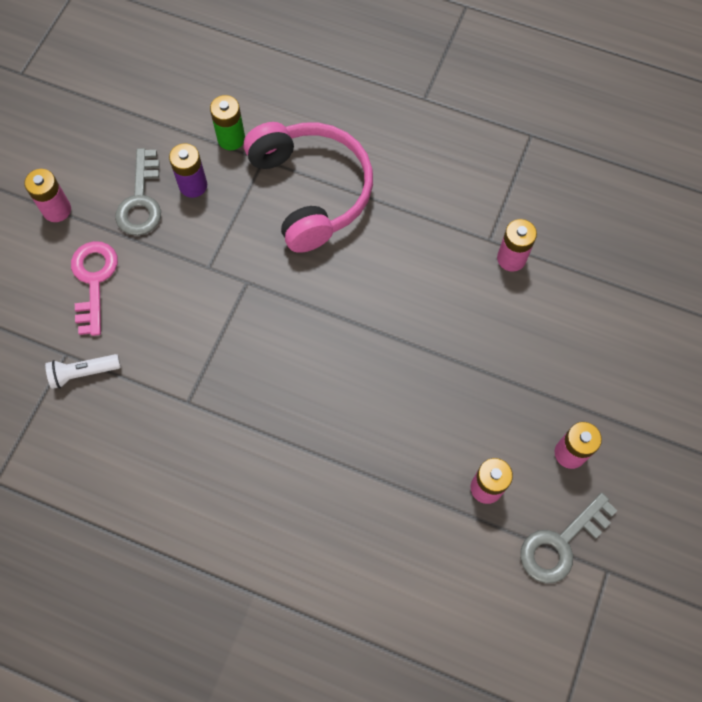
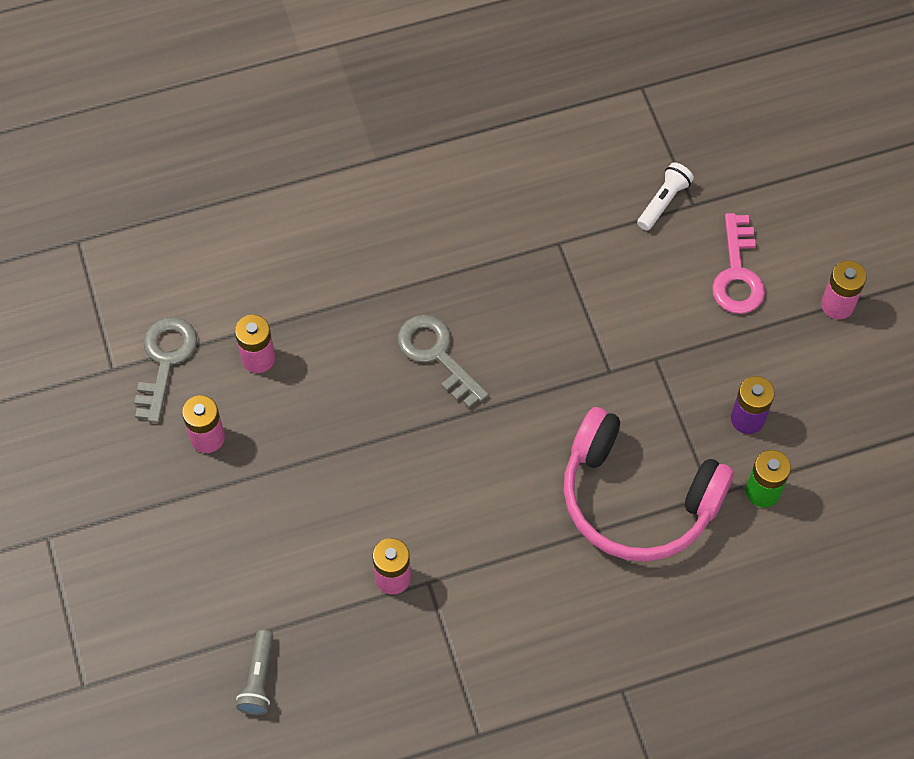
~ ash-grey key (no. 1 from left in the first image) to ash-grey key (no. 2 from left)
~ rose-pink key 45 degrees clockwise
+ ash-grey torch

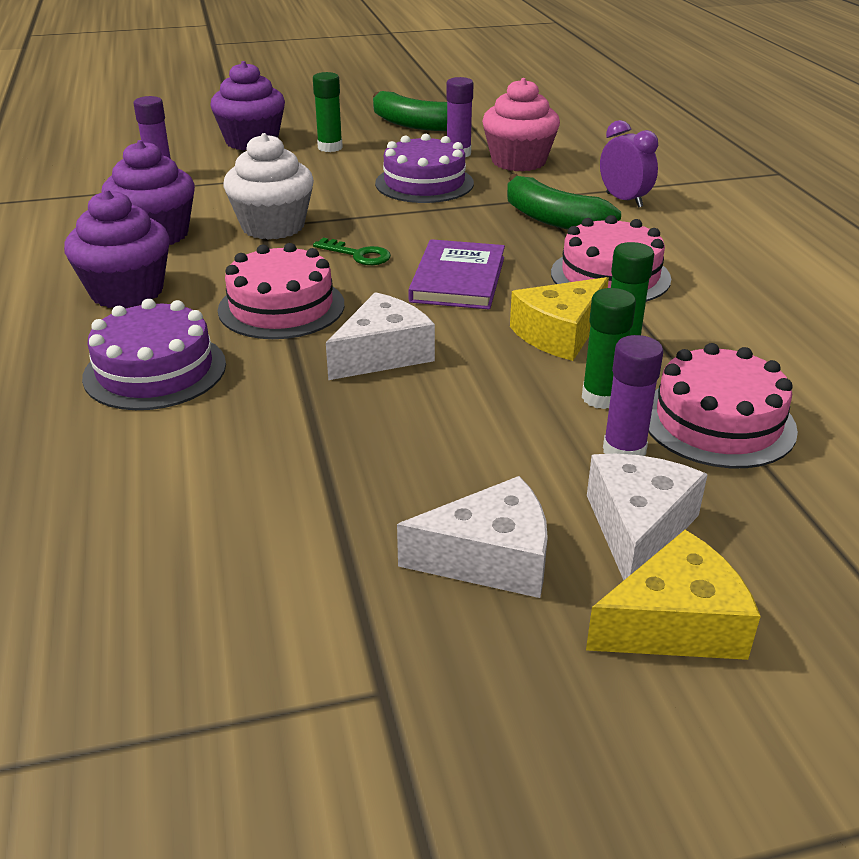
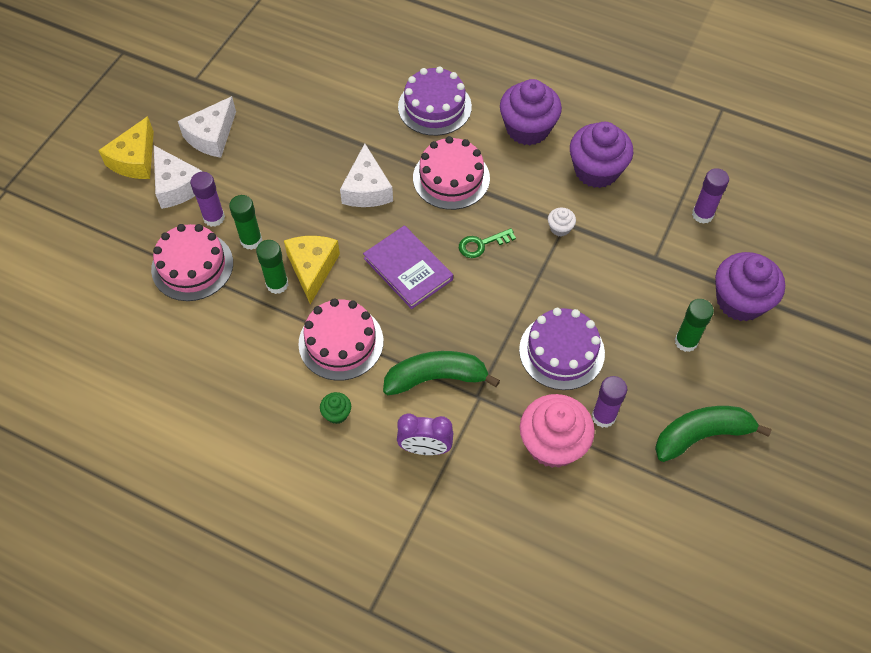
~ white muffin x0.44
+ emerald muffin

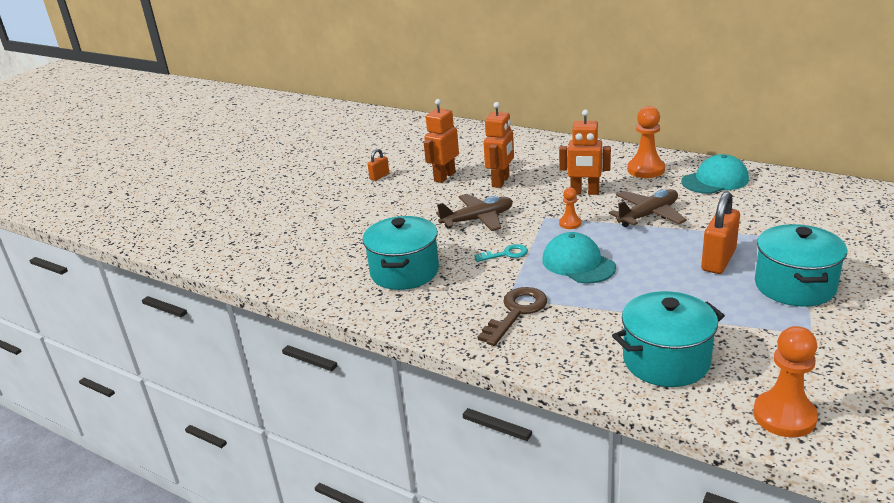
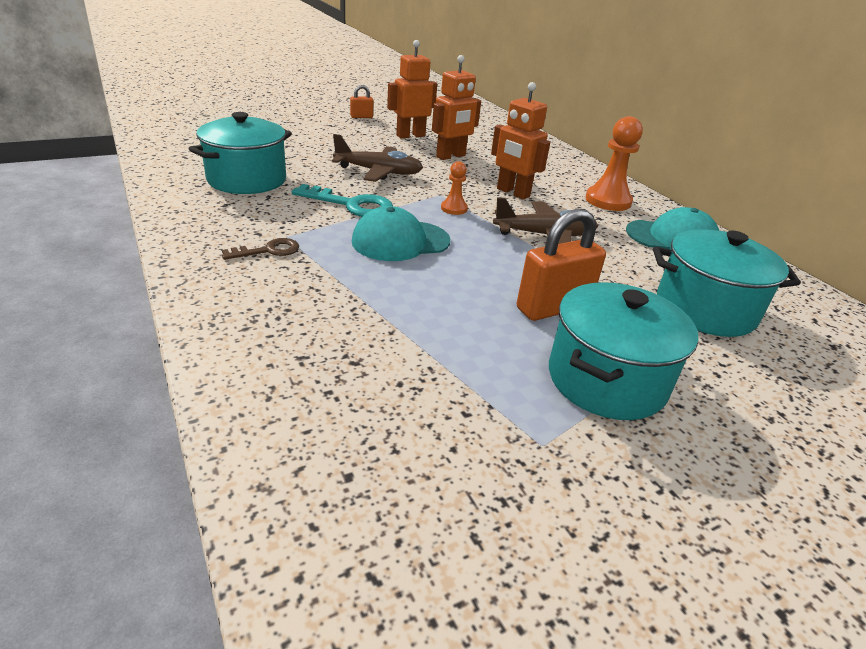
~ aqua peaked cap (no. 1 from left) 105 degrees counterclockwise
~ aqua key x1.65
~ russet key x0.61
~ aqua cooking pot (no. 2 from left in the first image) to aqua cooking pot (no. 3 from left)
- orange pawn (no. 3 from left)

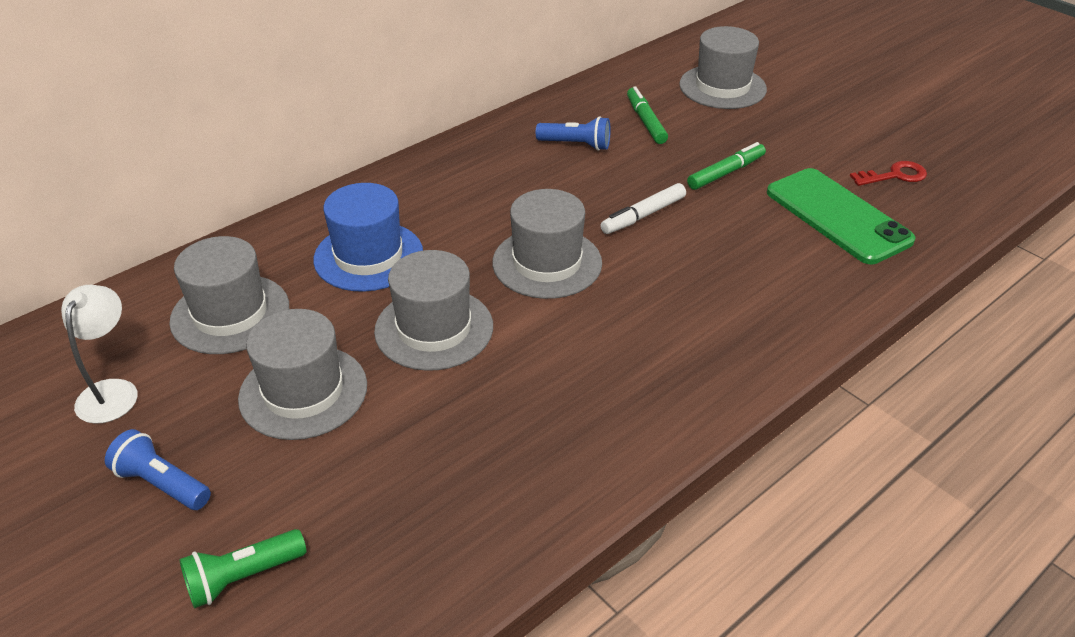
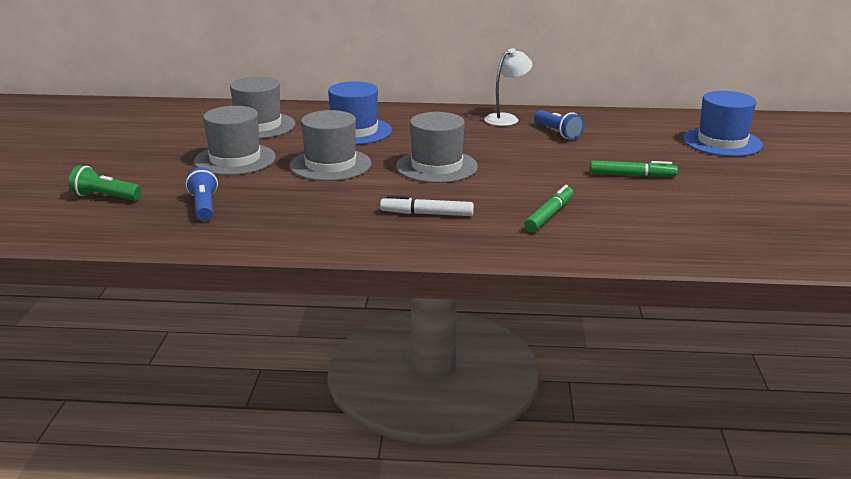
~ ash-grey top hat (no. 5 from left) to royal blue top hat (no. 2 from left)
~ emerald marker pen (no. 1 from left)
- scarlet key
- emerald smartphone
~ white marker pen
~ white reading lamp
~ royal blue torch (no. 1 from left)

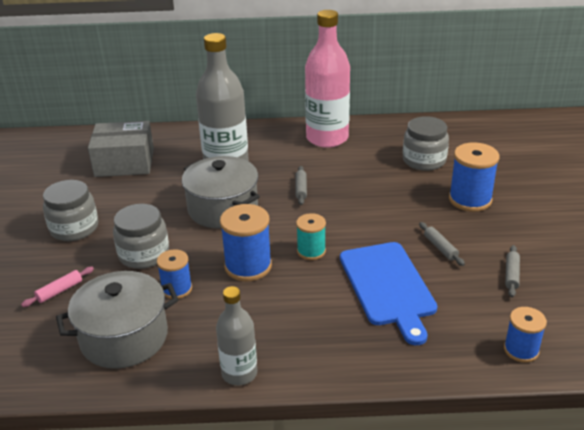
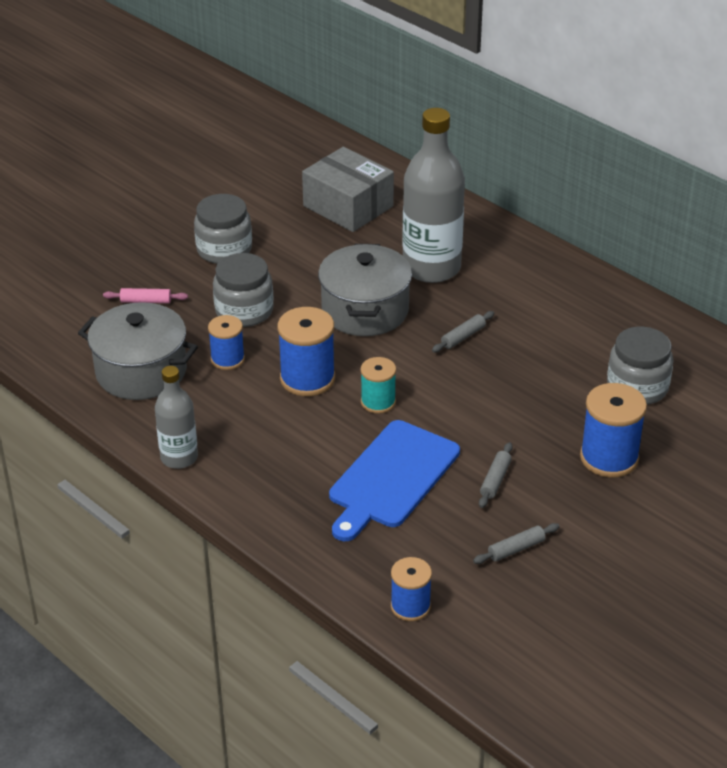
- rose-pink flask

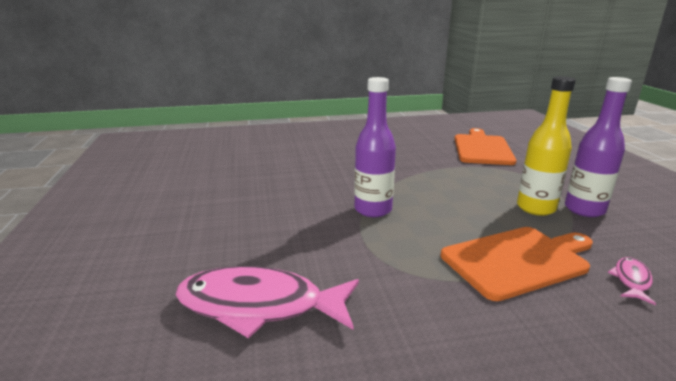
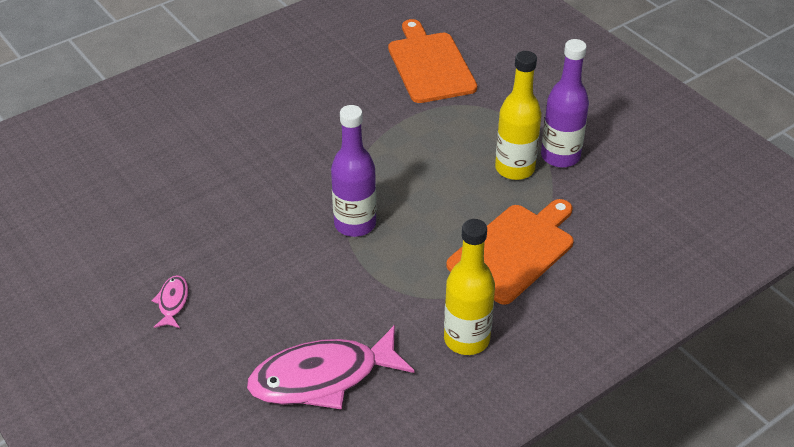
~ rose-pink fish (no. 2 from left in the first image) to rose-pink fish (no. 1 from left)
+ golden flask (no. 1 from left)

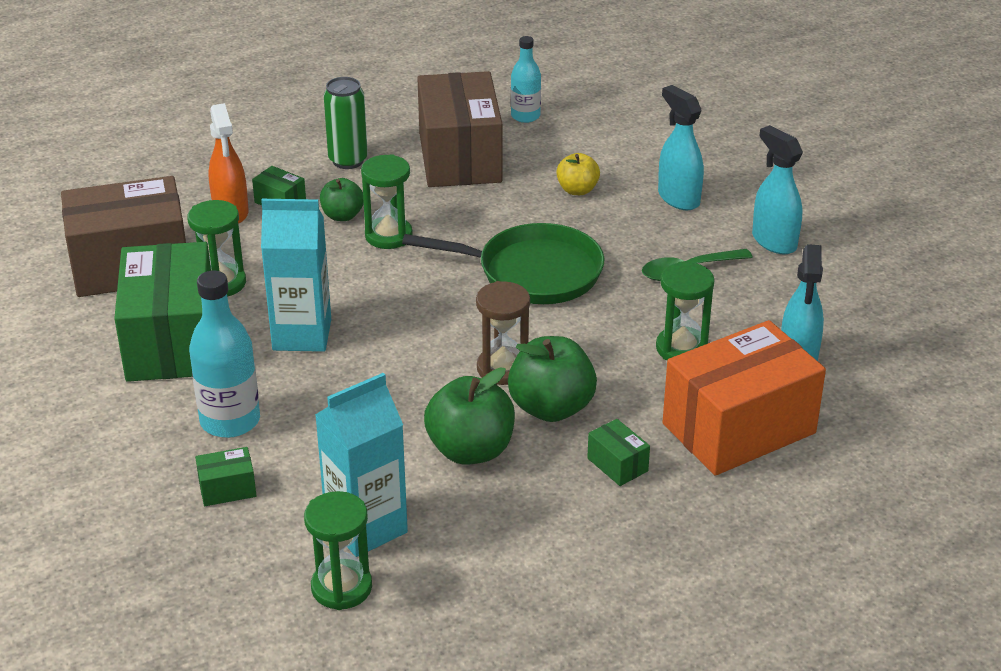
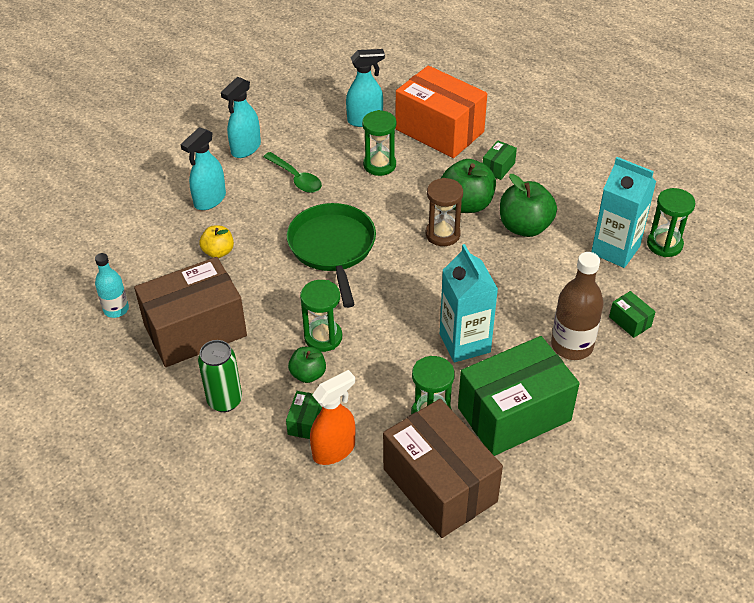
~ aqua flask (no. 1 from left) to russet flask

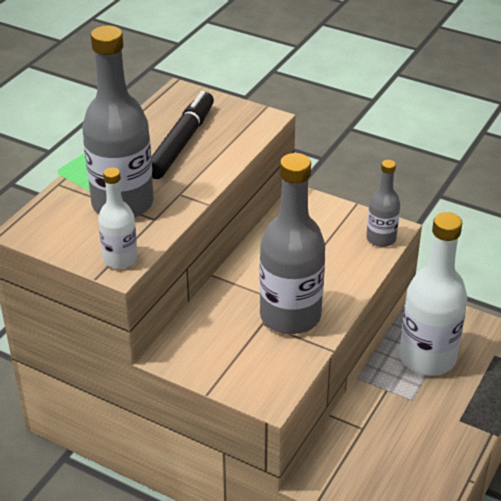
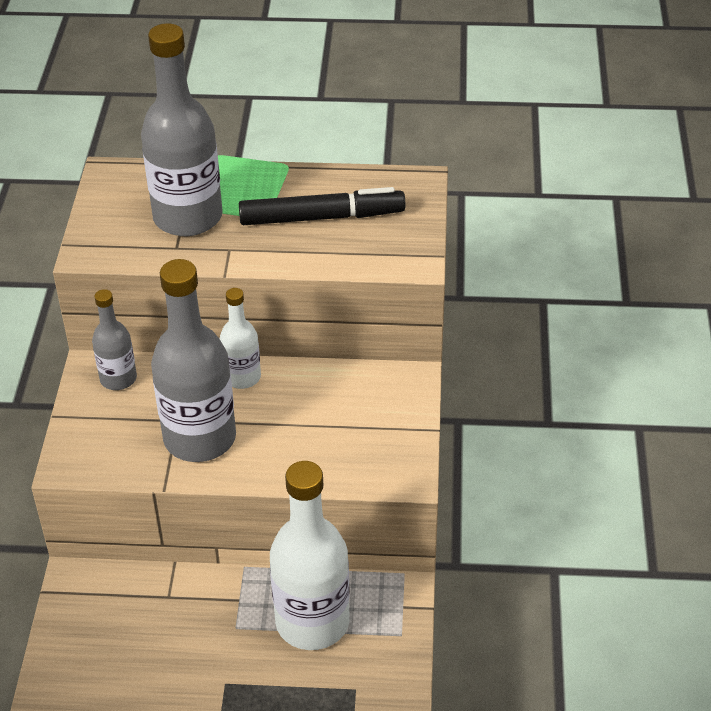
~ ash-grey flask (no. 3 from left in the first image) to ash-grey flask (no. 1 from left)
~ white flask (no. 1 from left)

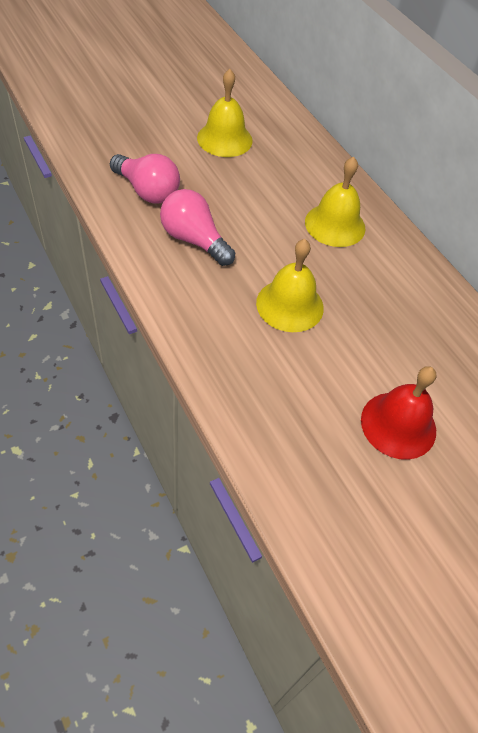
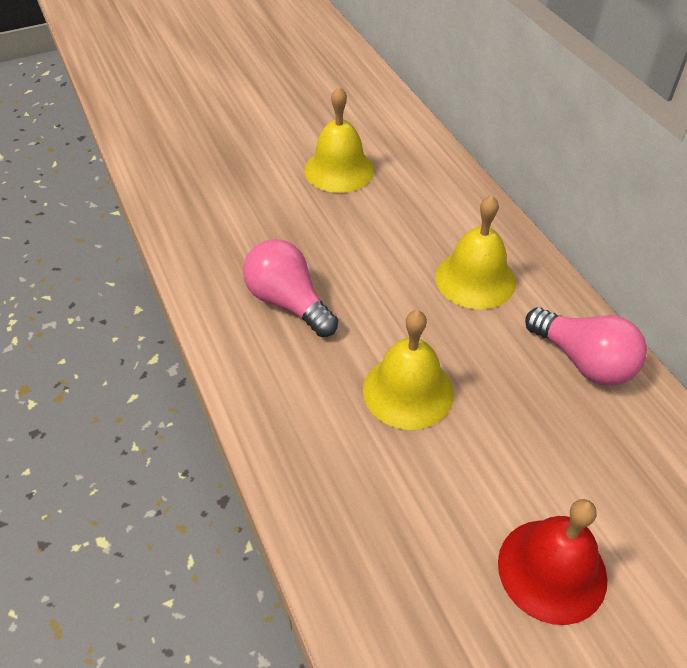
~ rose-pink bulb (no. 1 from left in the first image) to rose-pink bulb (no. 2 from left)

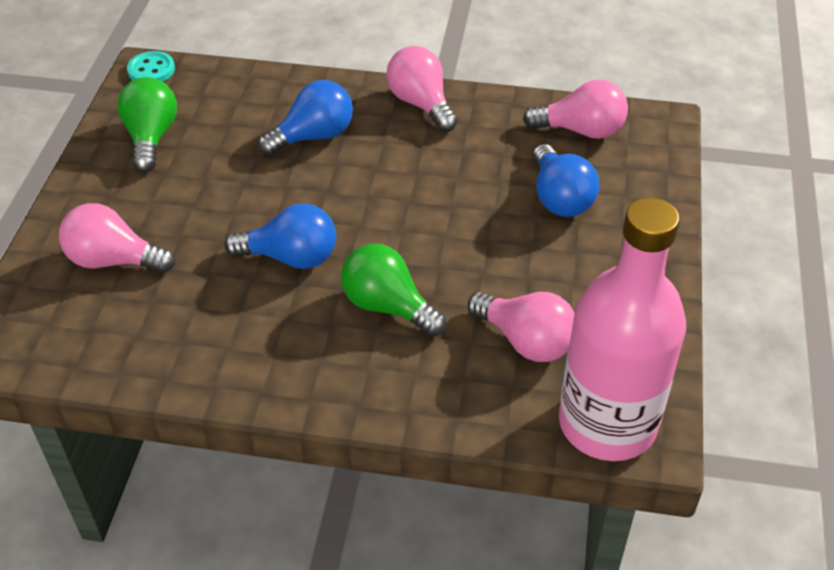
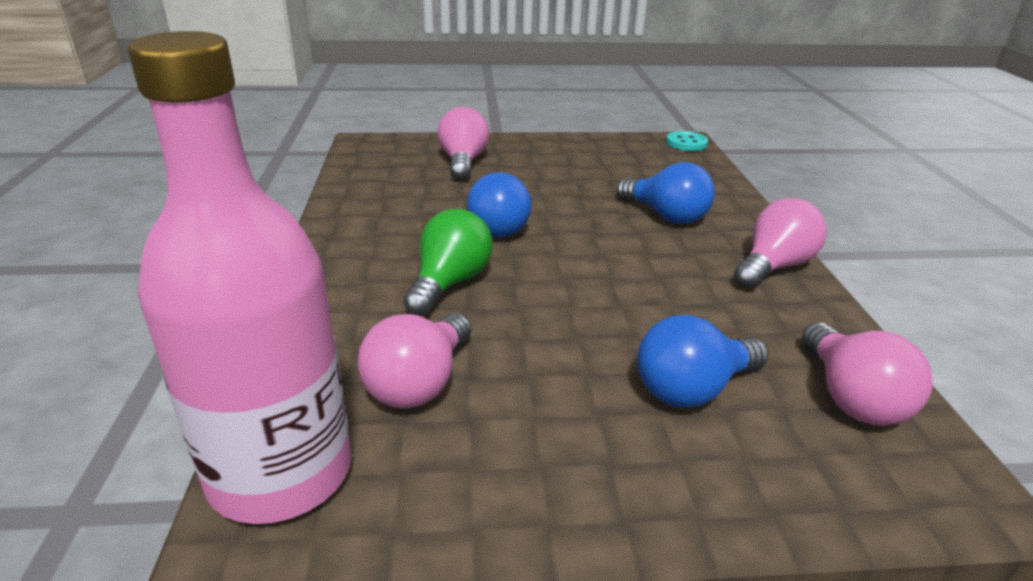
- emerald bulb (no. 1 from left)

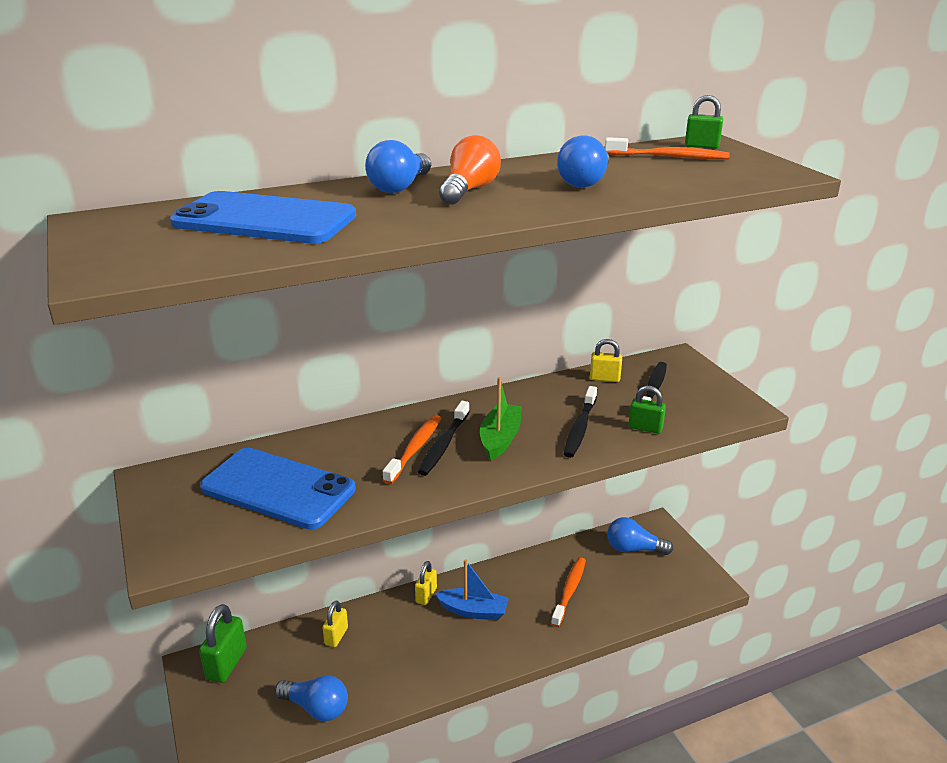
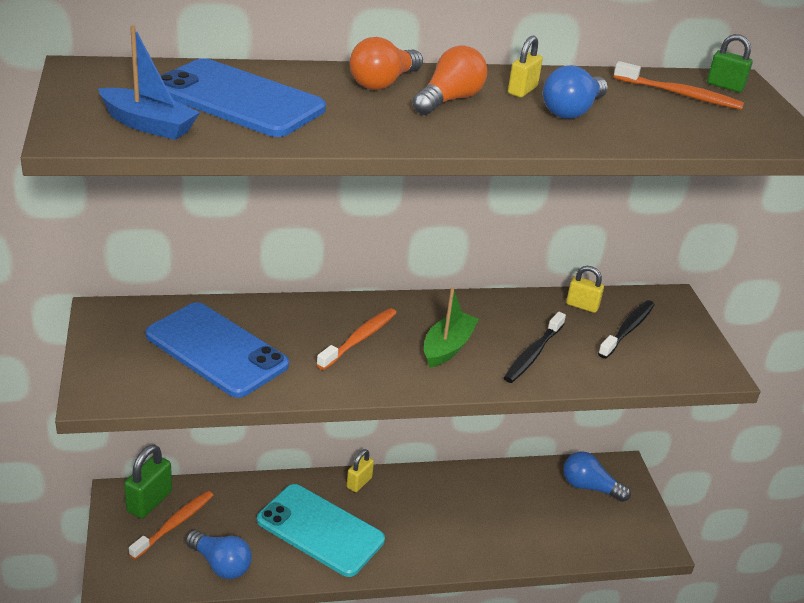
~ royal blue bulb (no. 2 from left) to orange bulb (no. 1 from left)
- emerald small lock (no. 2 from left)
- jet-black dental brush (no. 1 from left)
~ orange dental brush (no. 2 from left in the first image) to orange dental brush (no. 1 from left)
~ royal blue toy boat
~ golden small lock (no. 1 from left in the first image) to golden small lock (no. 2 from left)
+ aqua smartphone

